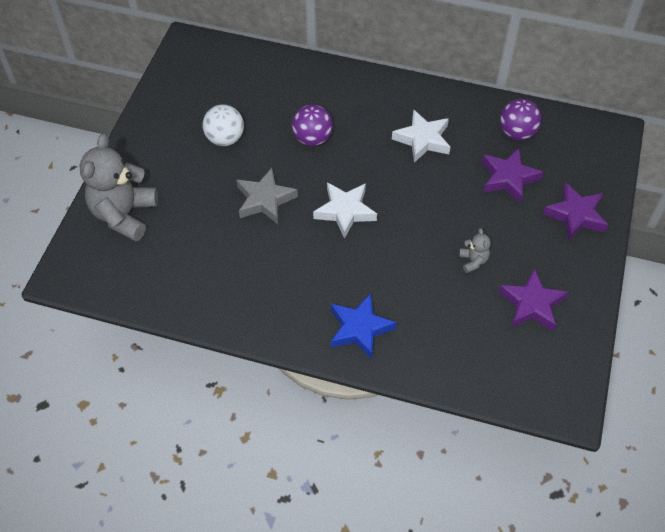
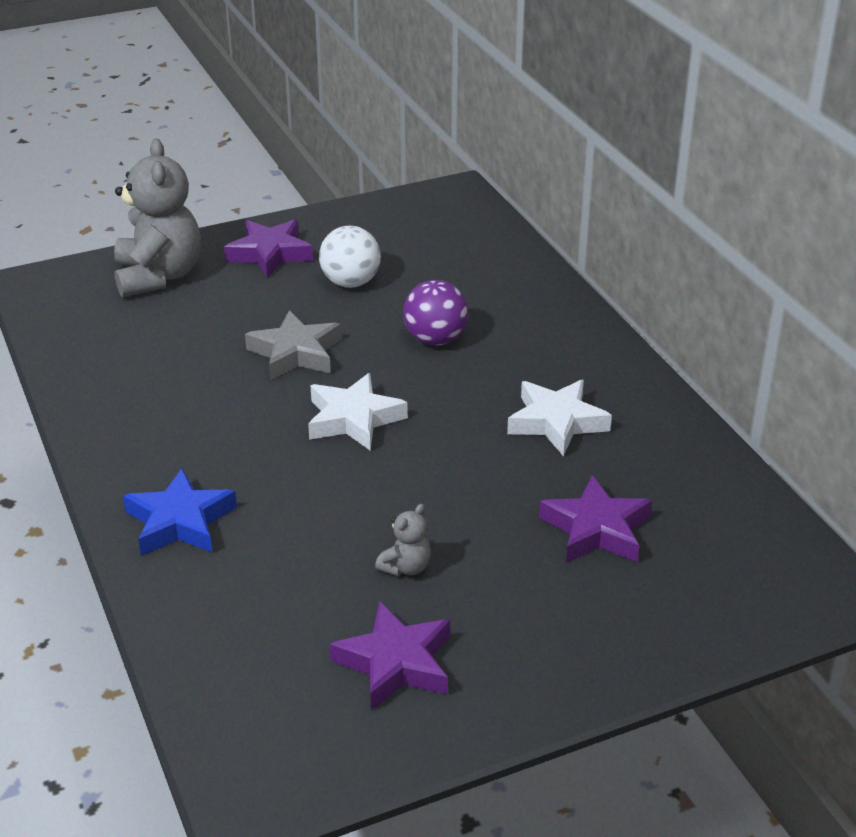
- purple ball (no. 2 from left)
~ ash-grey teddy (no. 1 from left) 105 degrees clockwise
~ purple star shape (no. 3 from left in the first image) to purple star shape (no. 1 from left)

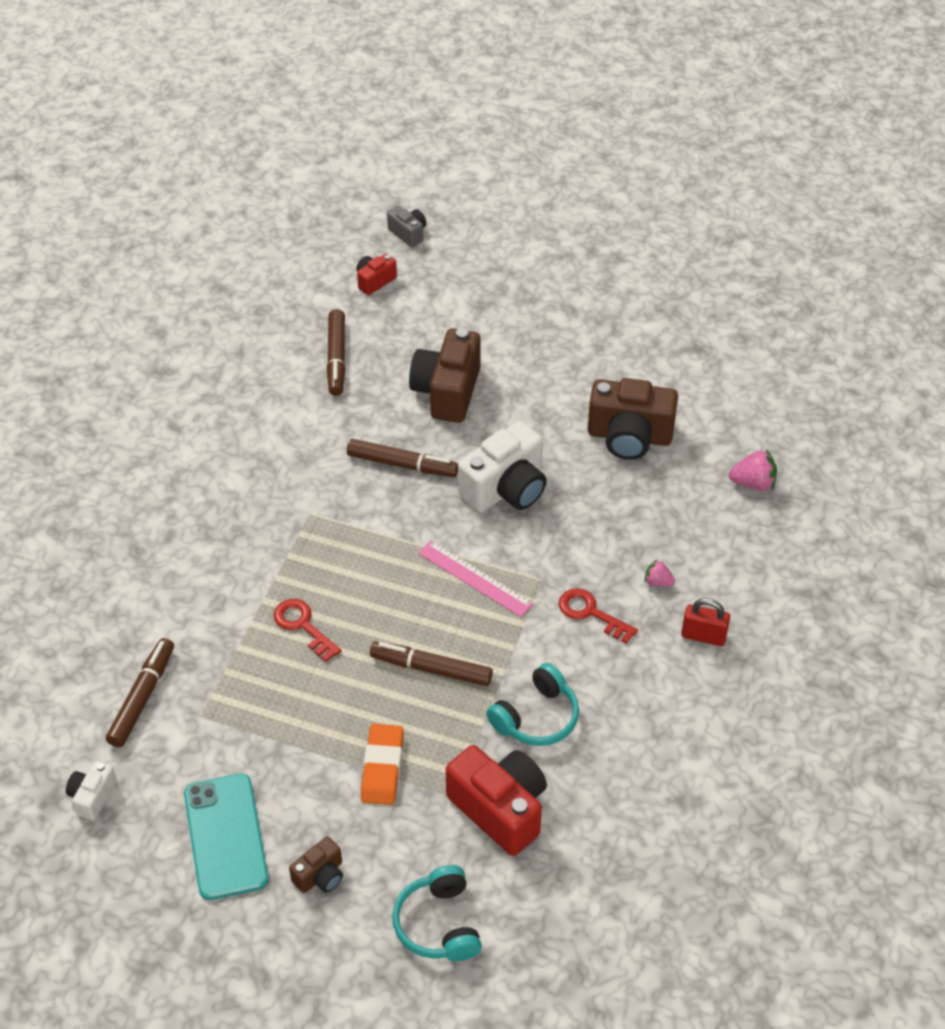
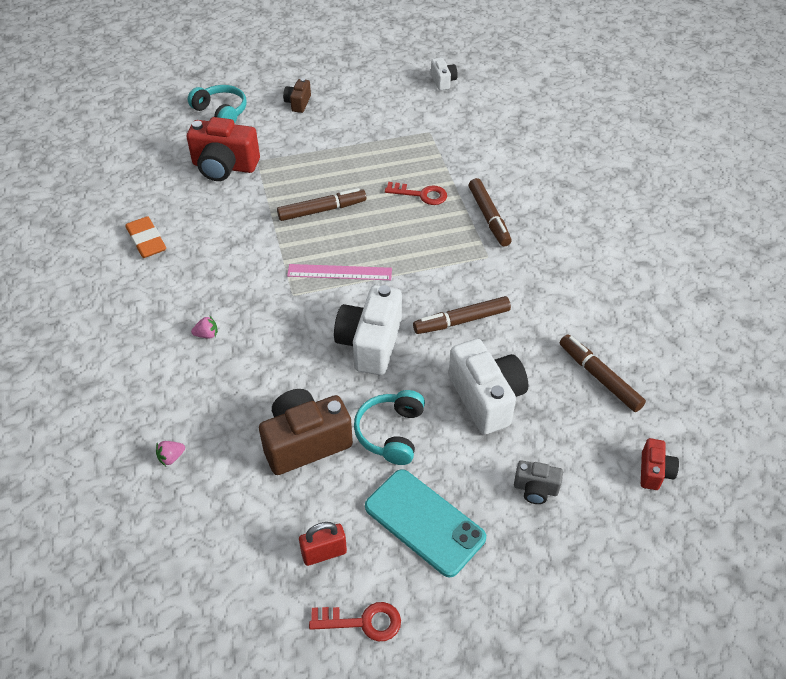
~ ash-grey photo camera
~ russet photo camera (no. 2 from left) to white photo camera (no. 3 from left)
~ rose-pink strawberry (no. 2 from left in the first image) x0.62
~ scarlet key (no. 2 from left in the first image) to scarlet key (no. 1 from left)
~ scarlet small lock
~ russet marker pen (no. 1 from left in the first image) to russet marker pen (no. 3 from left)
~ aqua over-ear headphones (no. 2 from left)
~ orange eraser
~ aqua smartphone

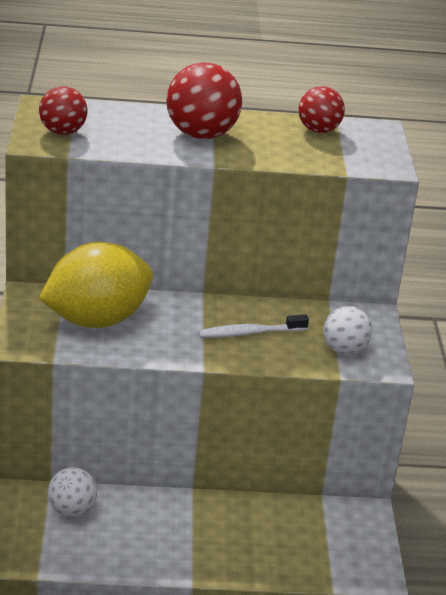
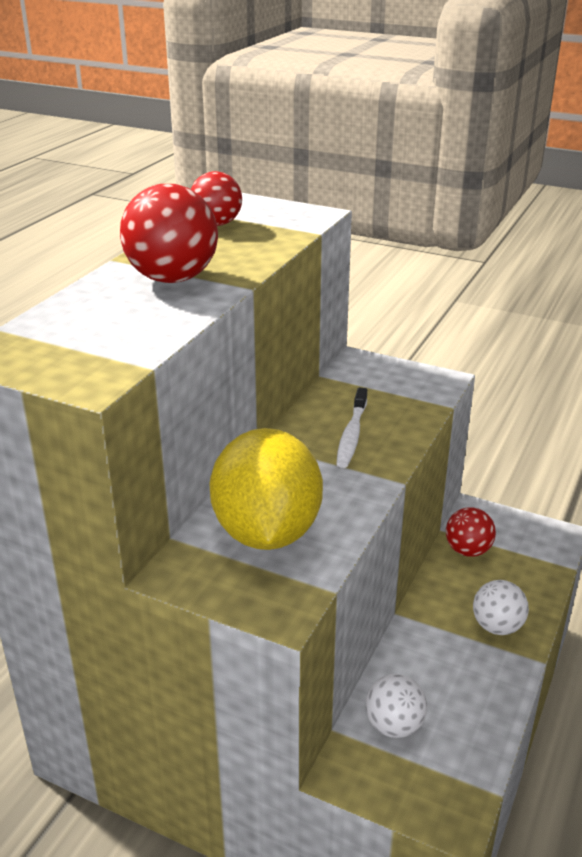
~ scarlet ball (no. 1 from left in the first image) to scarlet ball (no. 3 from left)
~ white ball (no. 2 from left)

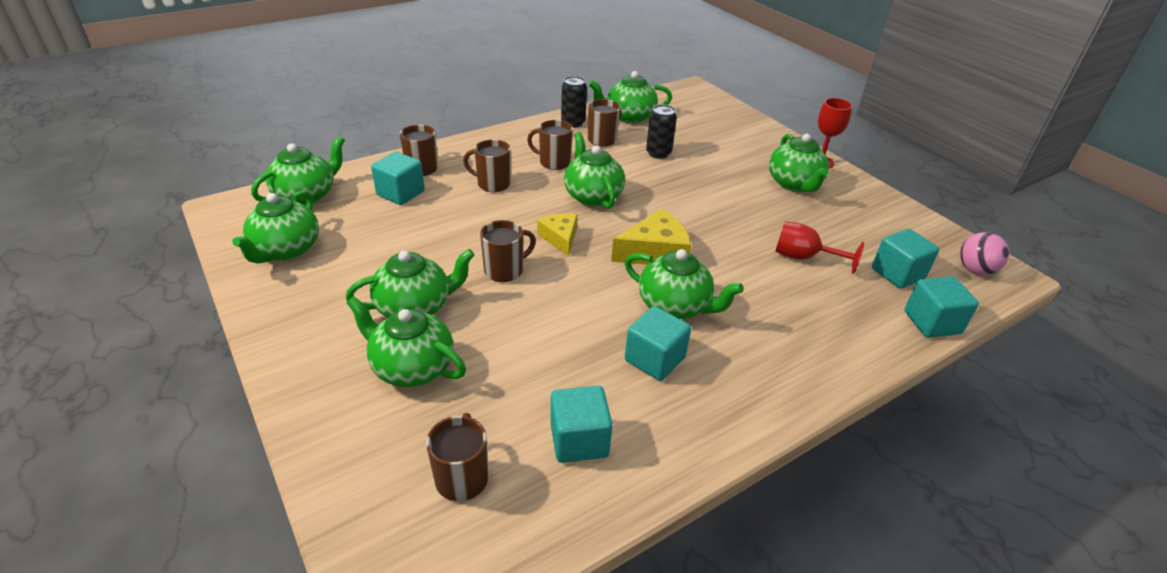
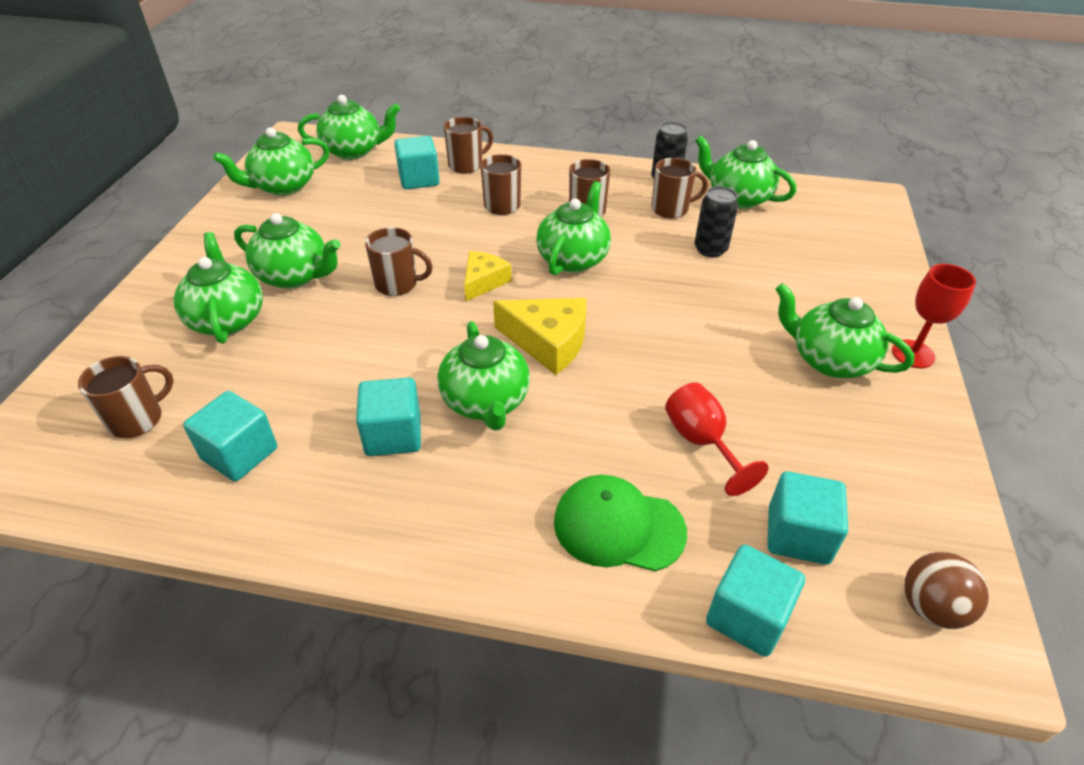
~ emerald teapot (no. 8 from left) 90 degrees clockwise
~ rose-pink ball to russet ball
+ emerald peaked cap

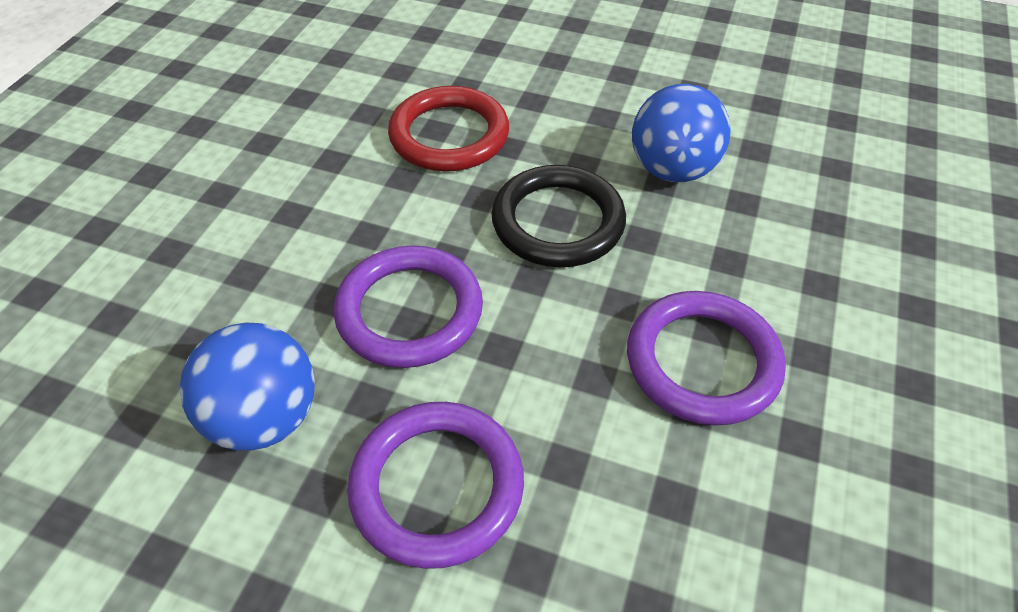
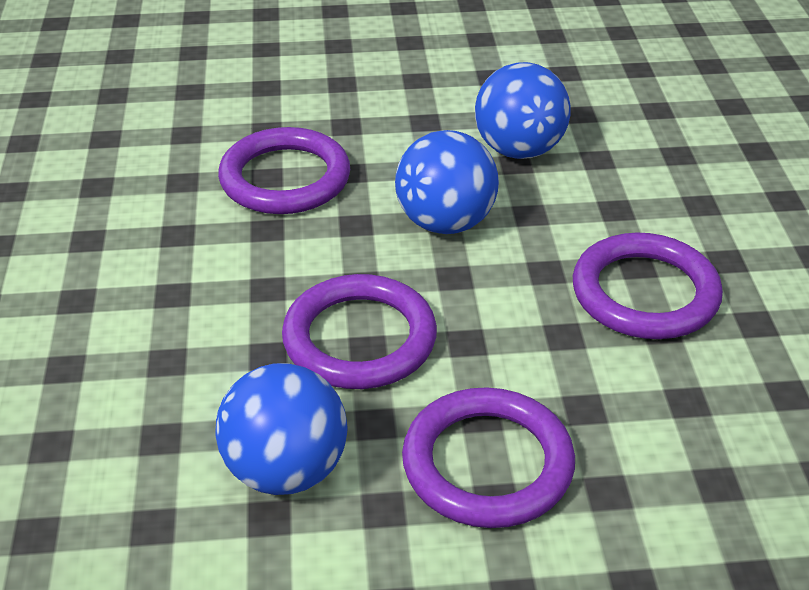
~ scarlet torus to purple torus (no. 1 from left)
~ jet-black torus to royal blue ball (no. 2 from left)

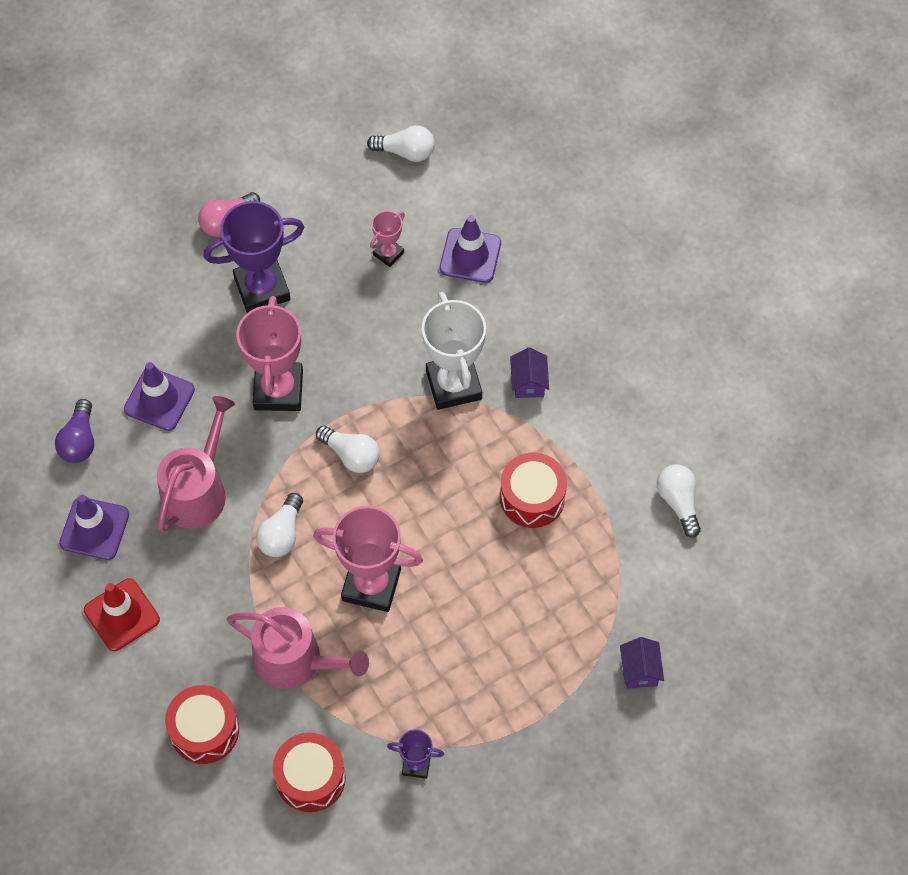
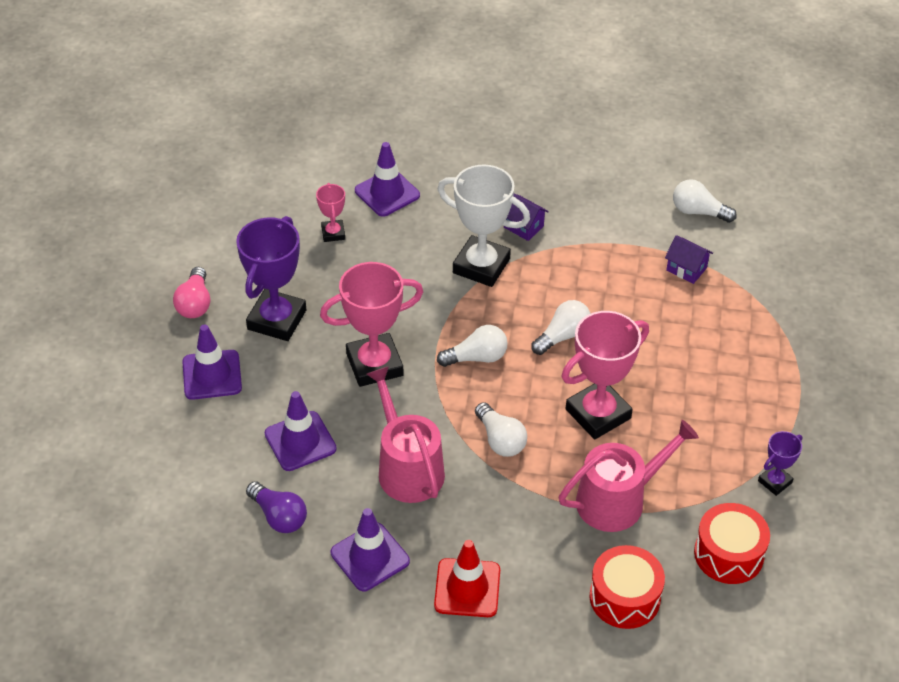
~ white bulb (no. 3 from left)
~ rose-pink prize cup (no. 1 from left in the first image) 60 degrees counterclockwise
- scarlet snare drum (no. 3 from left)
~ purple cottage (no. 2 from left)
+ purple traffic cone (no. 1 from left)

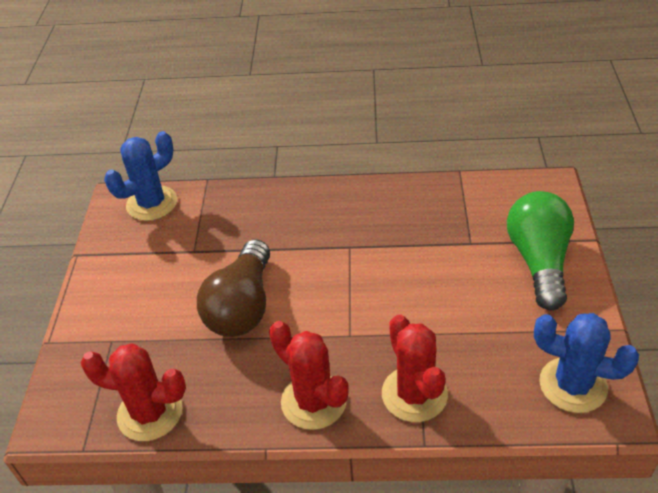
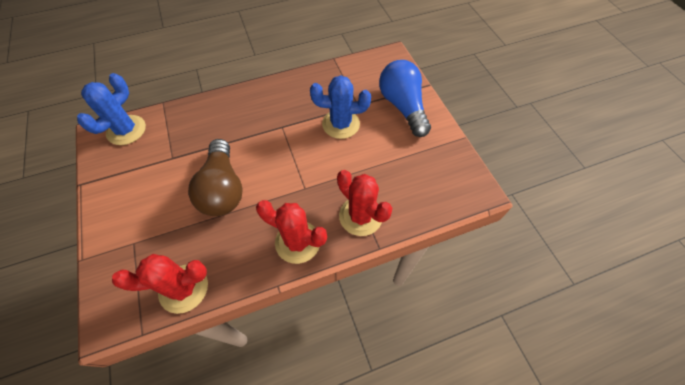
~ emerald bulb to royal blue bulb
~ royal blue saguaro cactus (no. 2 from left)

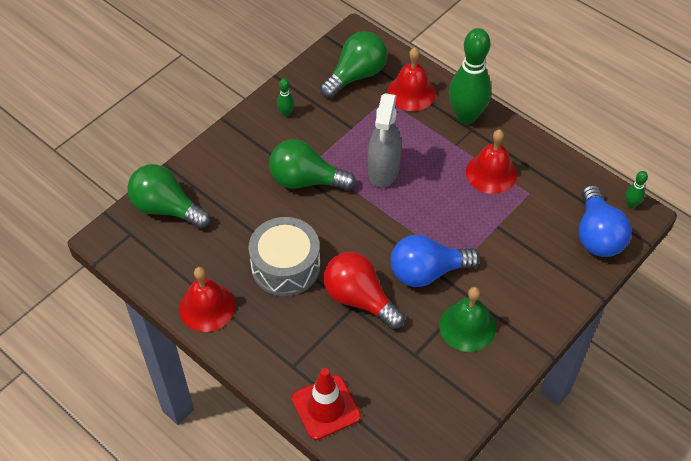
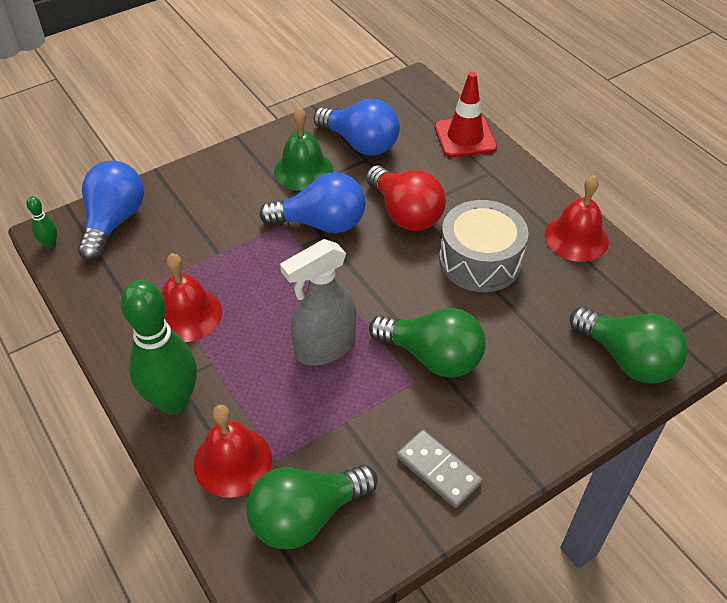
~ emerald skittle (no. 1 from left) to ash-grey domino
~ ash-grey sprayer 150 degrees counterclockwise
+ royal blue bulb (no. 3 from left)

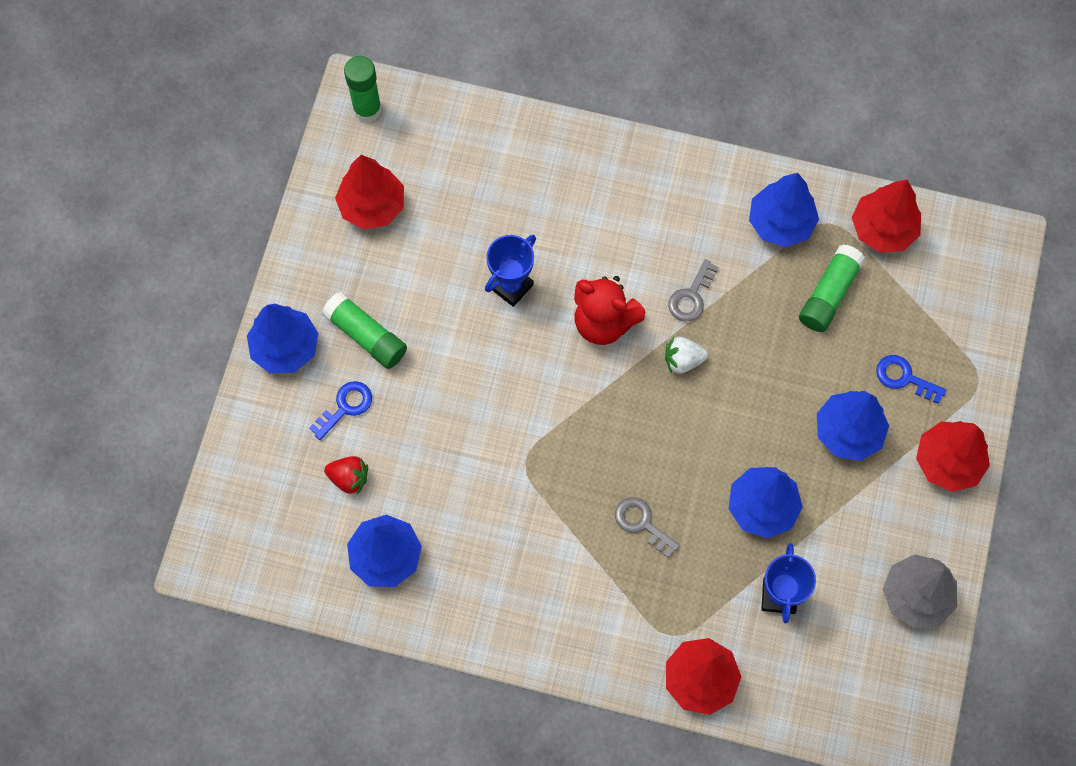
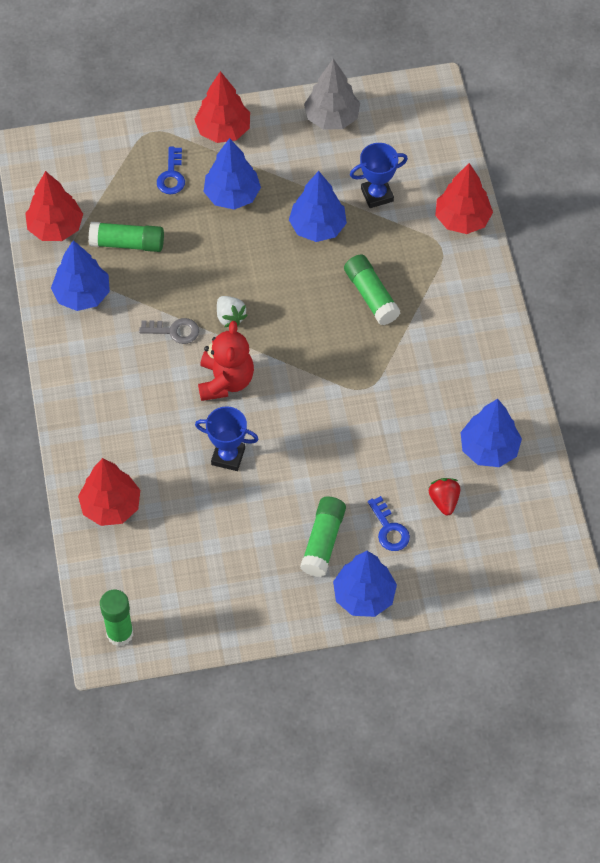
~ scarlet tree (no. 1 from left in the first image) to scarlet tree (no. 2 from left)
~ royal blue key (no. 1 from left in the first image) 135 degrees counterclockwise
~ ash-grey key (no. 1 from left) to emerald glue stick (no. 4 from left)

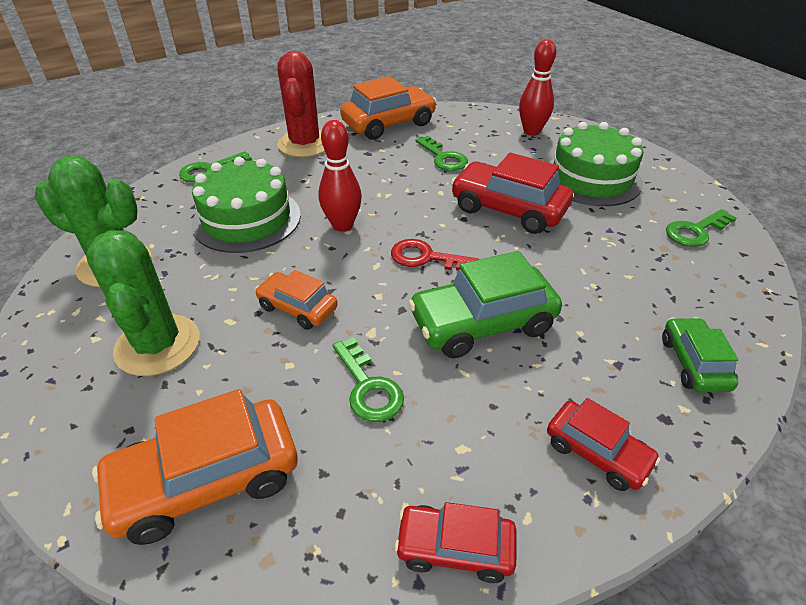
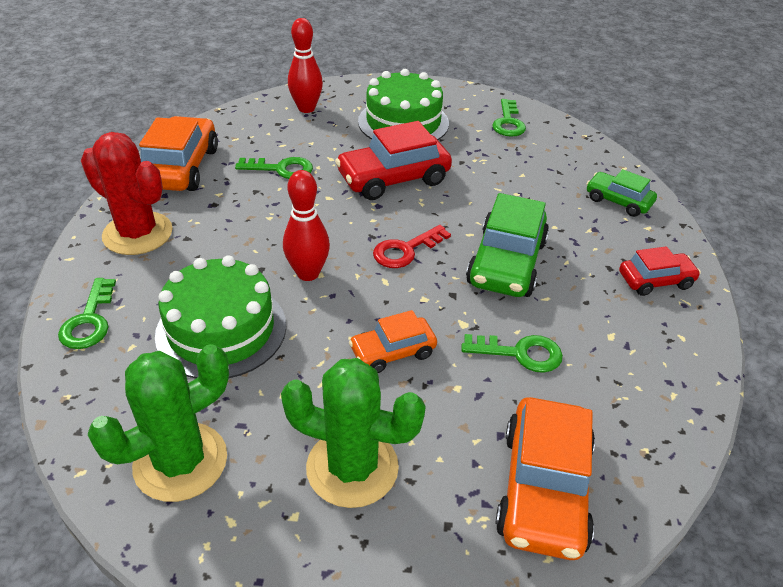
- scarlet car (no. 1 from left)

